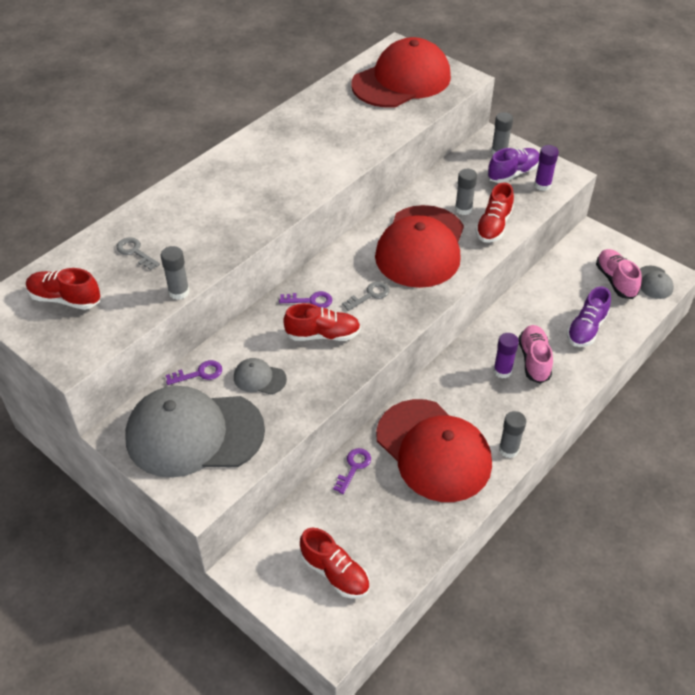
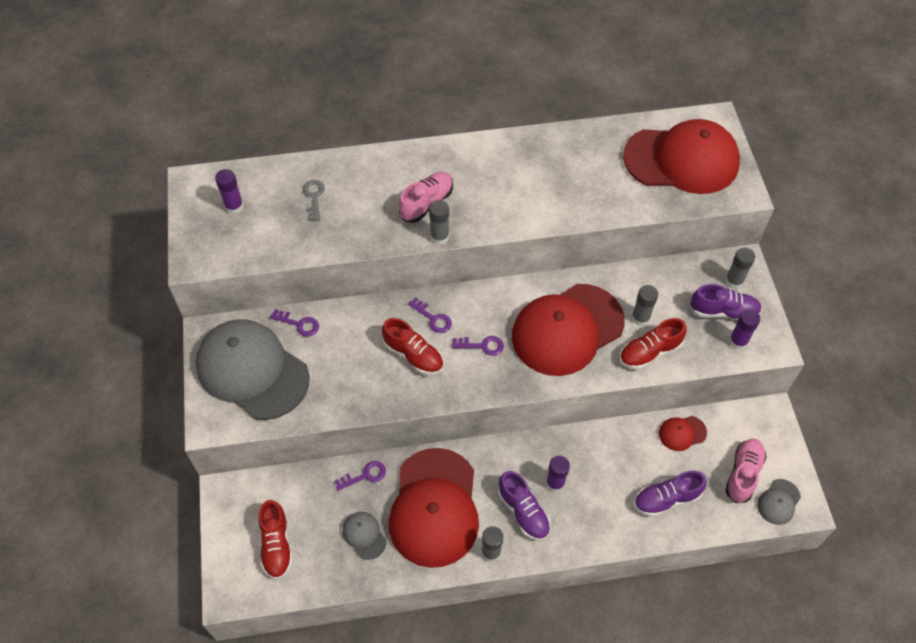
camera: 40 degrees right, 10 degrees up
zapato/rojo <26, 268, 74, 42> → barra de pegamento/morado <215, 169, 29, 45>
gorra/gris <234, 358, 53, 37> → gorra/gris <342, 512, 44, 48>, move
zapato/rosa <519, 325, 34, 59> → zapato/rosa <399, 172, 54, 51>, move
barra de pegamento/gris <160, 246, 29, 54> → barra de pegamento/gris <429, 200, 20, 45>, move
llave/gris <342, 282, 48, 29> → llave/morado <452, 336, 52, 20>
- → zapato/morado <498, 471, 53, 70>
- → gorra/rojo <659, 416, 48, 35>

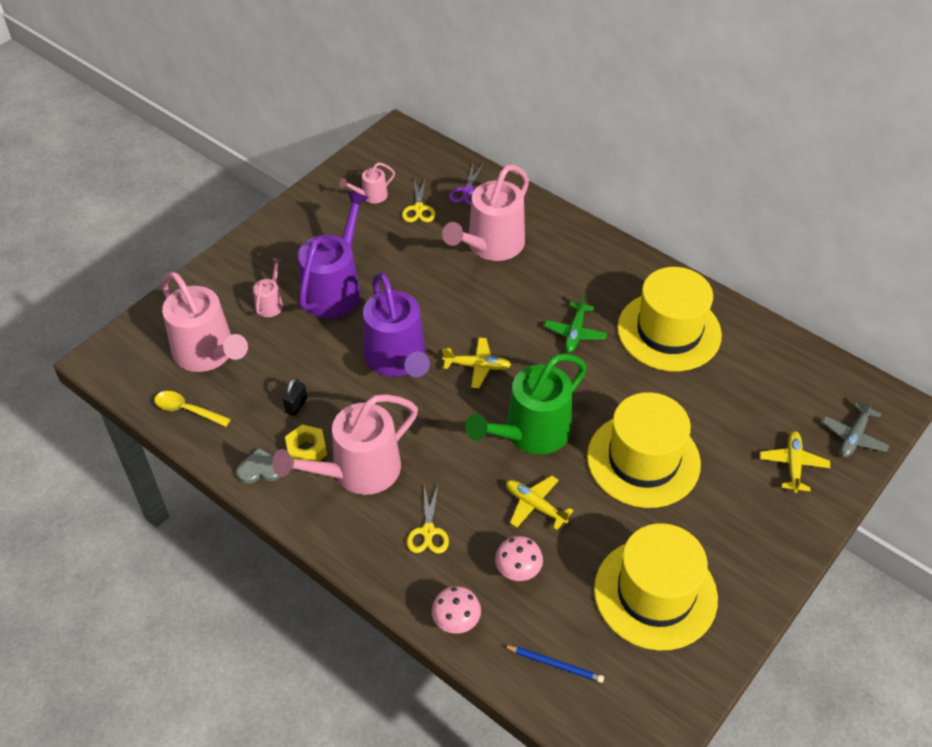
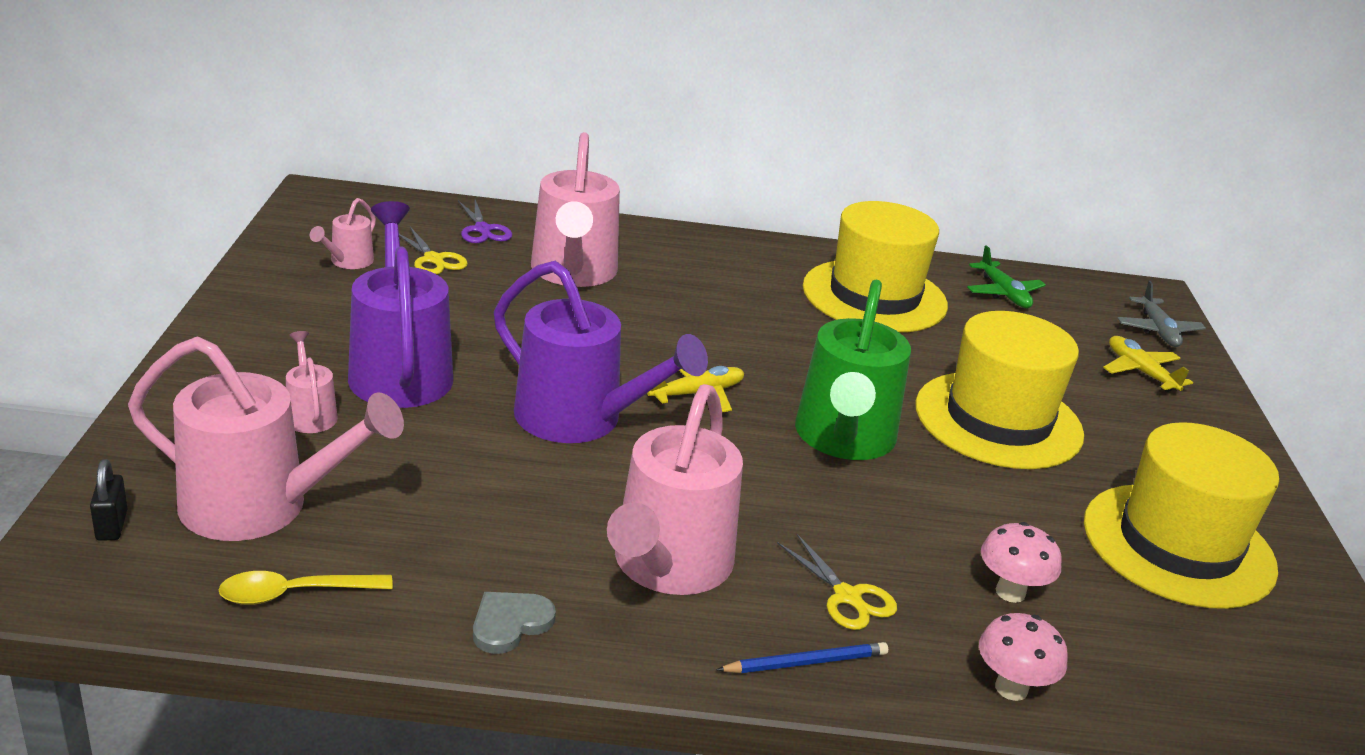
camera: 40 degrees left, 20 degrees down
candado/negro <283, 378, 24, 38> → candado/negro <90, 459, 38, 82>, move
lápiz/azul <503, 645, 101, 38> → lápiz/azul <716, 642, 172, 31>, move
avión/verde <544, 294, 63, 59> → avión/verde <967, 245, 79, 63>, move
tuerca/amarillo <285, 425, 42, 36> → -
avión/amarillo <506, 476, 68, 54> → -

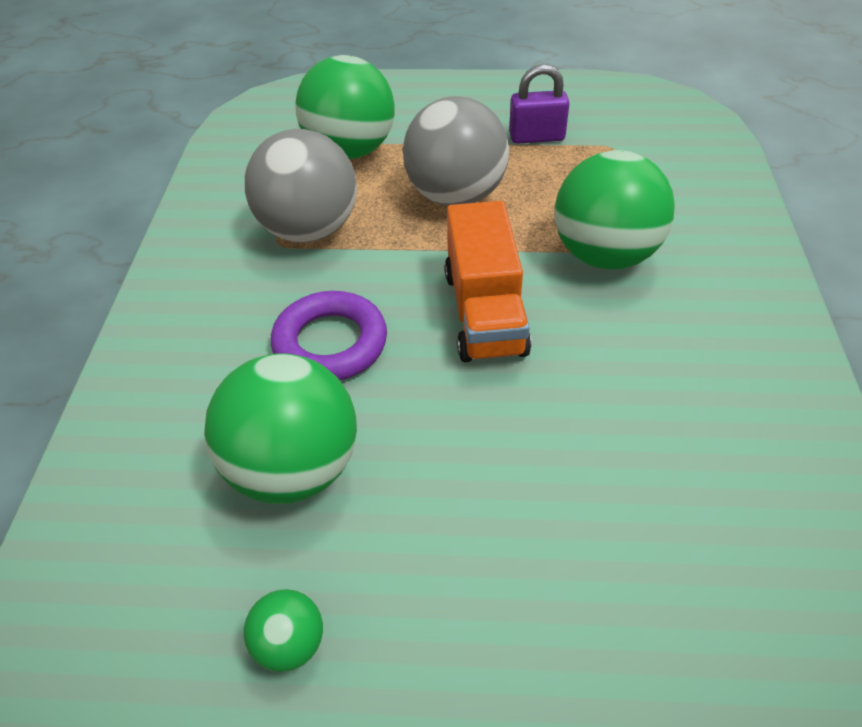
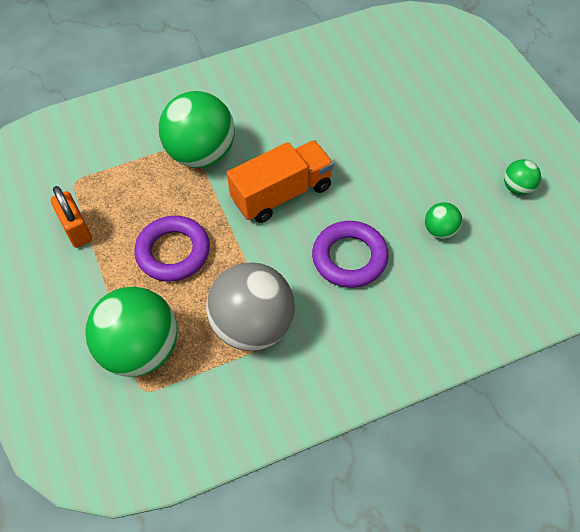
camera: 115 degrees left, 10 degrees up
candado/morado <509, 64, 61, 80> → candado/naranja <51, 186, 41, 62>
pelota/gris <403, 96, 106, 110> → anillo/morado <135, 215, 75, 67>
pelota/verde <204, 353, 153, 151> → pelota/verde <425, 202, 37, 37>, x0.46

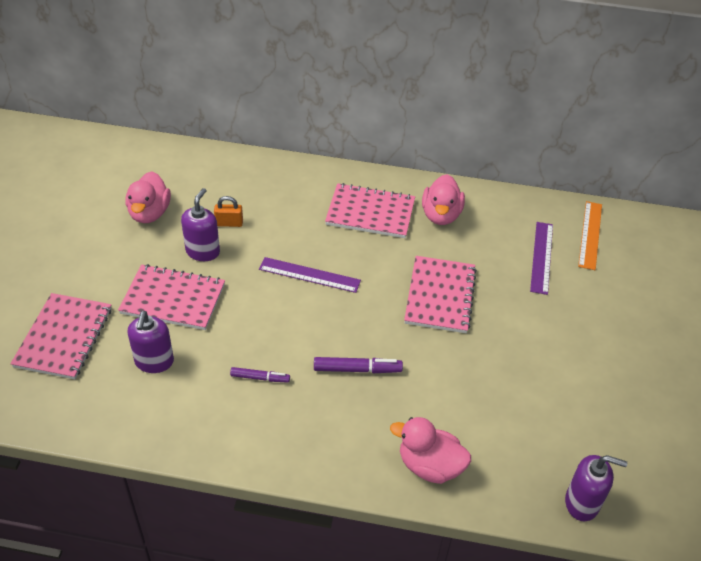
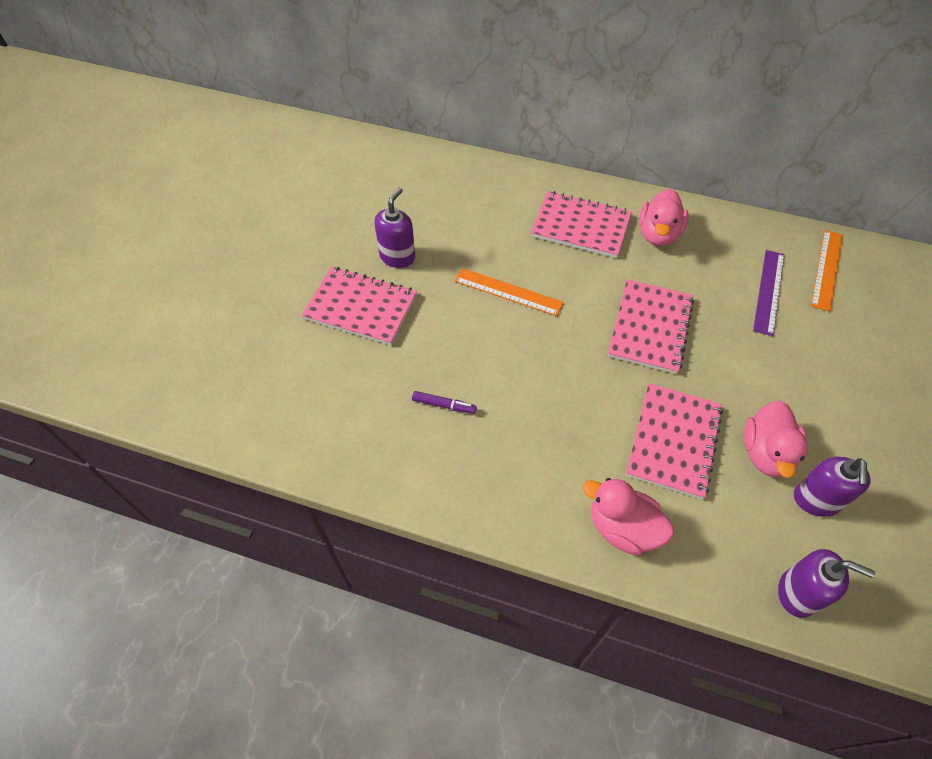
camera: 10 degrees right, 10 degrees up
regla/morado <259, 257, 102, 36> → regla/naranja <455, 268, 109, 48>
cuaderno/rosa <10, 293, 102, 86> → cuaderno/rosa <626, 383, 97, 116>, move
pato/rosa <125, 171, 46, 52> → pato/rosa <744, 401, 64, 77>, move
dispensador de jabón/morado <127, 311, 47, 62> → dispensador de jabón/morado <794, 457, 77, 60>, move
candado/naranja <214, 196, 29, 31> → -
rotulador/morado <314, 357, 89, 16> → -

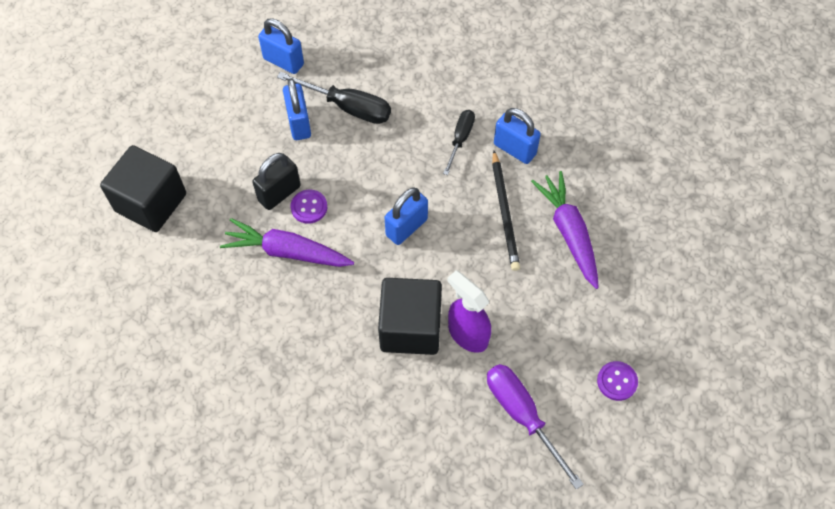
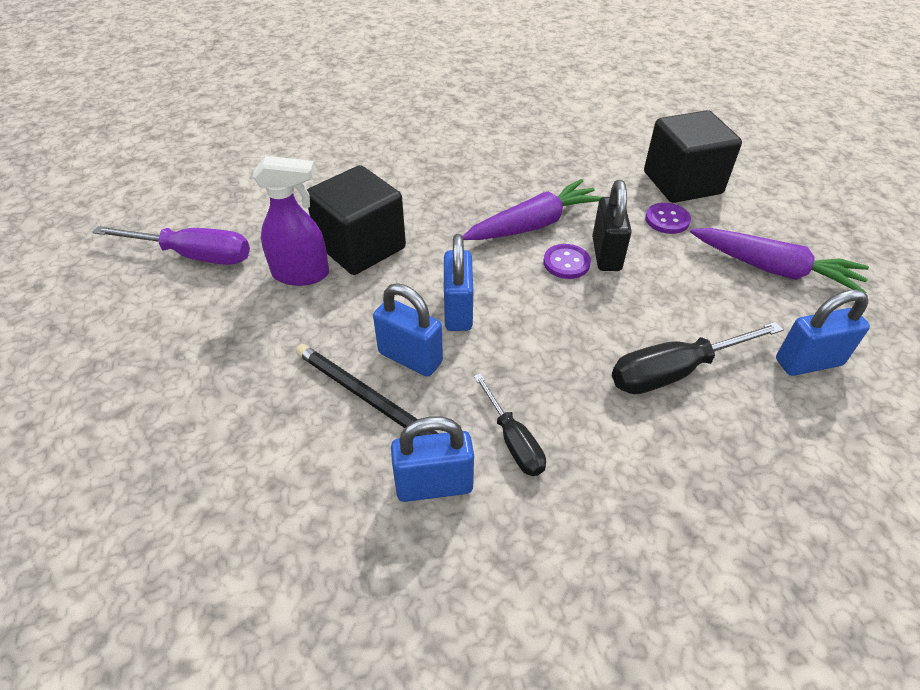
camera: 135 degrees right, 15 degrees down
candado/azul <283, 78, 28, 62> → candado/azul <373, 284, 70, 93>, move
botón/morado <597, 361, 41, 40> → botón/morado <645, 203, 46, 31>, move
zanahoria/morado <531, 171, 68, 118> → zanahoria/morado <690, 228, 179, 65>, move

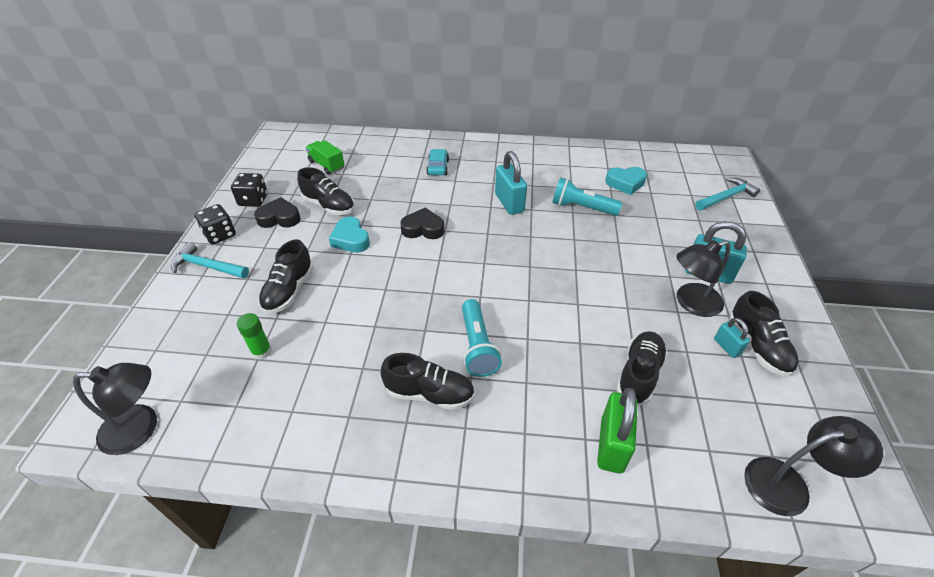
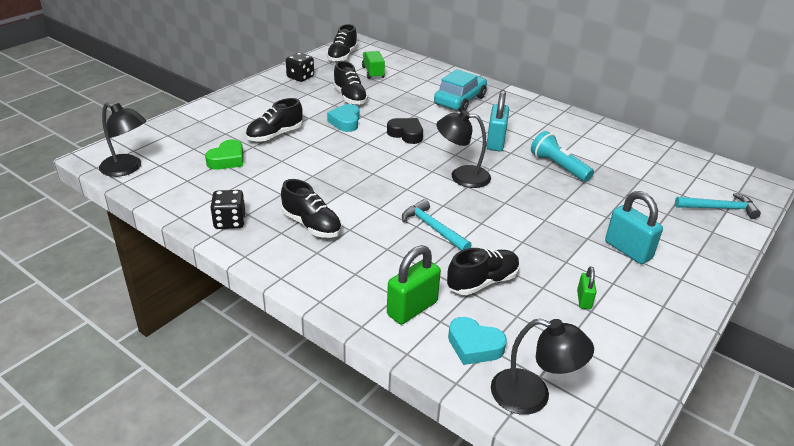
camera: 30 degrees right, 10 degrees down
barra de pegamento/verde <237, 313, 35, 47> → corazón/verde <205, 139, 38, 31>
dado/negro <194, 204, 42, 41> → dado/negro <210, 190, 35, 39>, move
zapato/negro <729, 291, 70, 86> → zapato/negro <327, 24, 31, 38>, move
martillo/turquesa <171, 242, 78, 37> → martillo/turquesa <402, 199, 70, 52>, move
coche/turquesa <426, 149, 23, 26> → coche/turquesa <434, 69, 53, 43>, x1.74
lámpara/negro <676, 240, 55, 77> → lámpara/negro <437, 110, 54, 78>, move
corazón/turquesa <605, 167, 42, 28> → corazón/turquesa <448, 317, 59, 48>, move
candado/turquesa <714, 318, 36, 40> → candado/verde <577, 266, 19, 43>
corazón/negro <254, 197, 46, 31> → -
lámpara de mano/turquesa <462, 299, 40, 78> → -

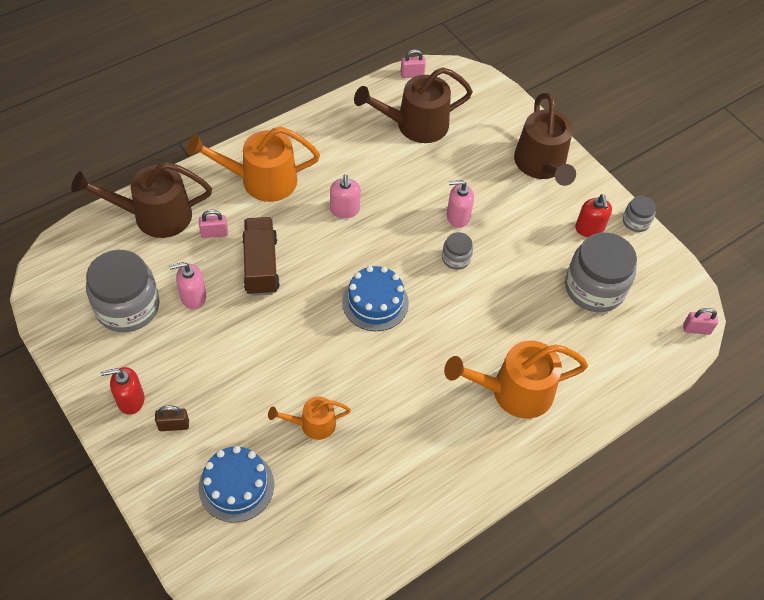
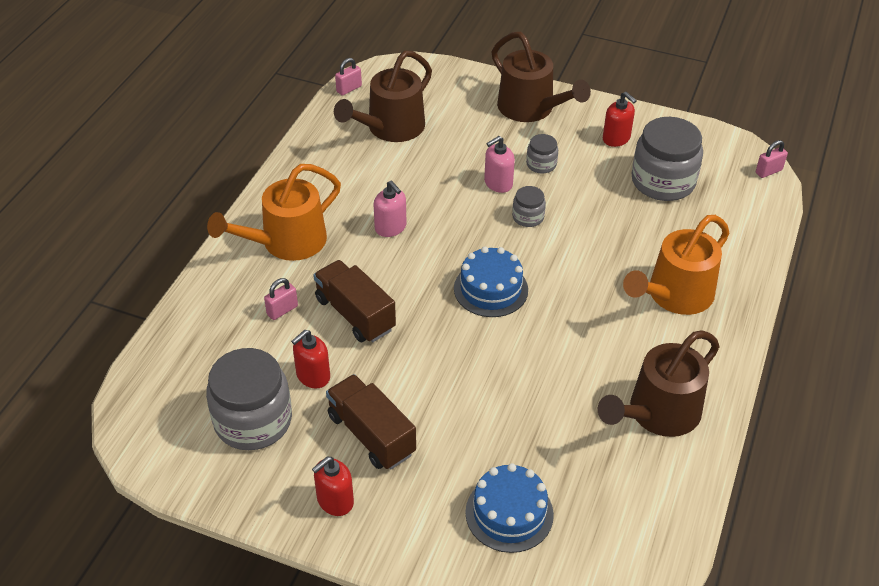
camera: 30 degrees left, 10 degrees down
dispensador de jabón/rosa <169, 262, 37, 48> → dispensador de jabón/rojo <291, 330, 39, 58>
- → camión/marrón <326, 374, 90, 96>
tarro/gris <623, 196, 33, 36> → tarro/gris <526, 134, 32, 39>, move
regadera/marrón <71, 162, 141, 76> → regadera/marrón <598, 331, 122, 106>, move
candado/marrón <155, 405, 34, 26> → -
regadera/naranja <268, 397, 83, 43> → -

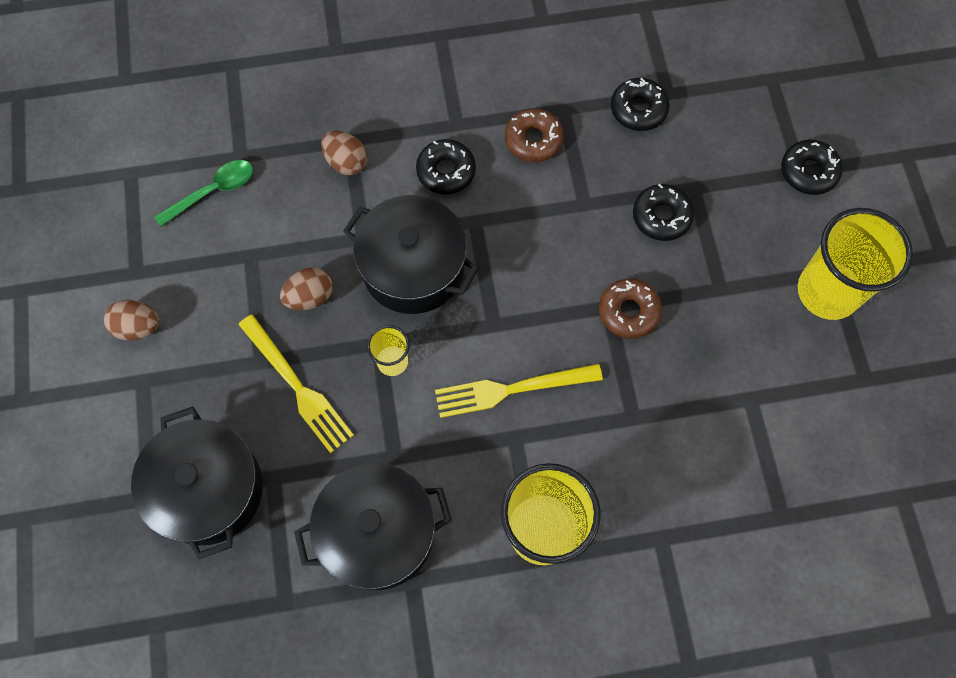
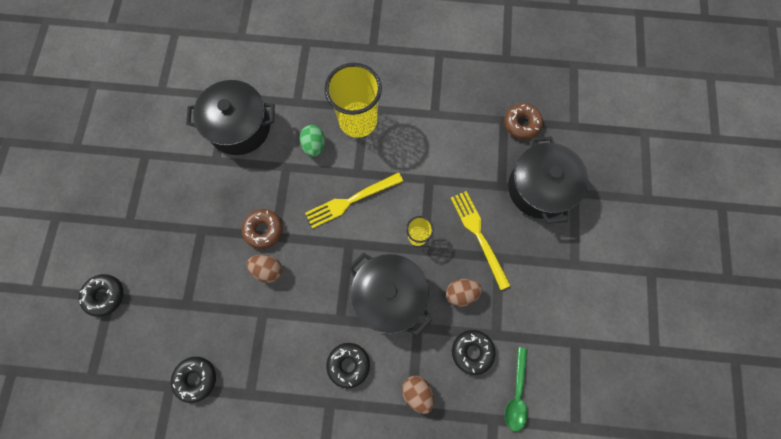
camera: 165 degrees left, 5 degrees up
olla/negro <294, 463, 158, 127> → olla/negro <186, 80, 89, 75>, move
huevo/marrón <104, 300, 55, 41> → huevo/marrón <247, 255, 35, 28>, move
- → huevo/verde <300, 125, 25, 32>
tenedor/amarillo <435, 364, 168, 54> → tenedor/amarillo <305, 172, 99, 57>, 150 degrees clockwise
rosquilla/negro <633, 184, 61, 57> → rosquilla/negro <452, 330, 43, 45>, move
rosquilla/marrón <505, 108, 59, 54> → rosquilla/marrón <504, 103, 39, 37>, move
cuchara/verde <154, 160, 99, 67> → cuchara/verde <505, 347, 23, 84>, 60 degrees counterclockwise
vaso/amarillo <798, 208, 115, 112> → -

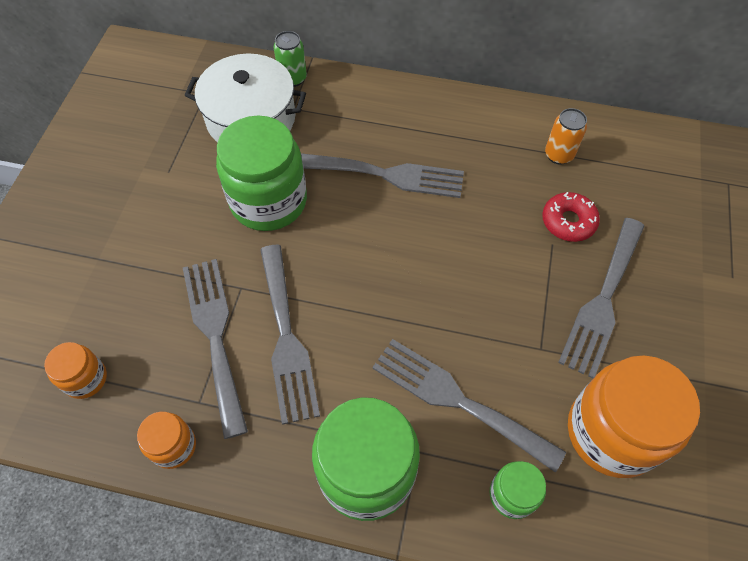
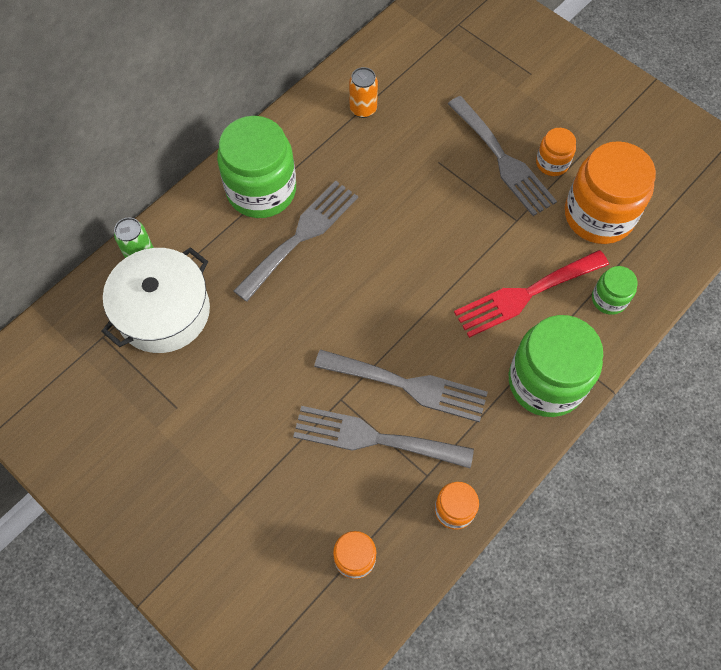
camera: 60 degrees left, 5 degrees up
tarro/verde <216, 116, 91, 115> → tarro/verde <217, 116, 79, 102>, move
tenedor/gris <372, 339, 194, 134> → tenedor/rojo <454, 250, 155, 88>
- → tarro/naranja <536, 128, 40, 48>
rosquilla/rojo <542, 192, 58, 50> → -

